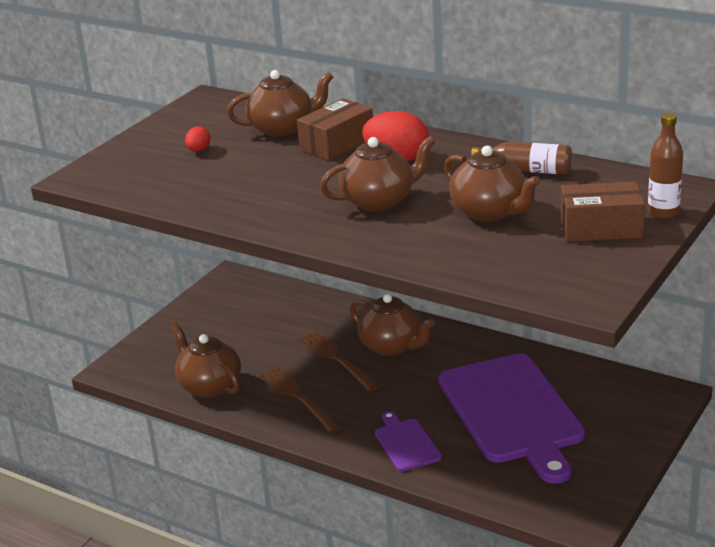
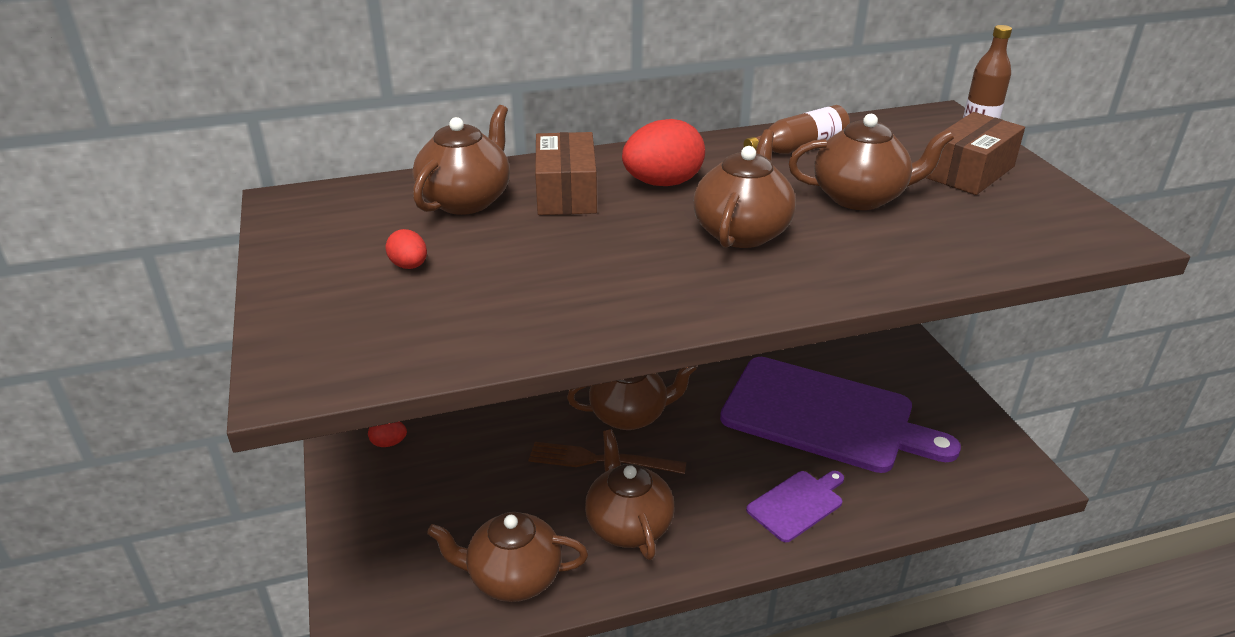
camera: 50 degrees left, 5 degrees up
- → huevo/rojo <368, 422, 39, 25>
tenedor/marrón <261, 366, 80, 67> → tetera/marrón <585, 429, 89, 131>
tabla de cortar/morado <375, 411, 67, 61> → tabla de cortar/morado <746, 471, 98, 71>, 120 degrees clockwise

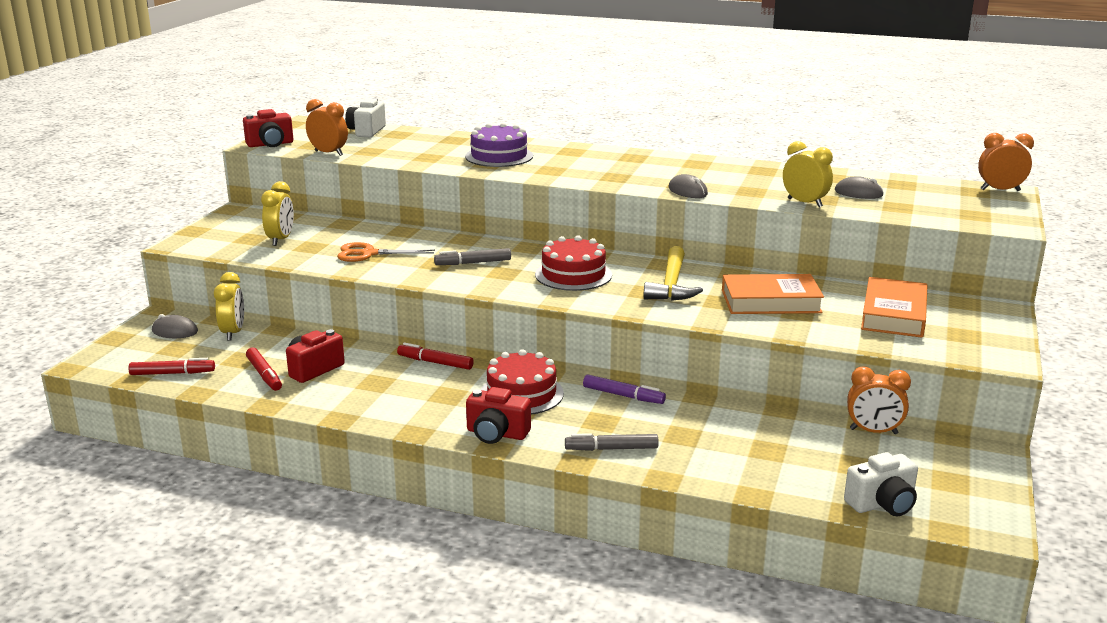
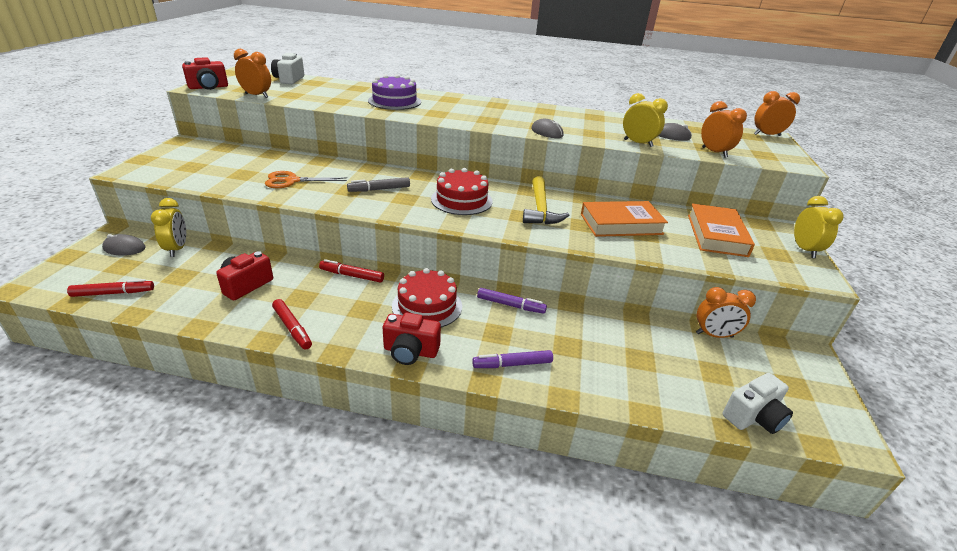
camera: 10 degrees left, 10 degrees up
rotulador/rojo <246, 348, 36, 43> → rotulador/rojo <272, 299, 40, 50>, move
rotulador/gris <565, 433, 94, 18> → rotulador/morado <472, 350, 81, 18>
- → despertador/naranja <701, 101, 46, 57>
despertador/amarillo <261, 181, 33, 65> → despertador/amarillo <794, 196, 49, 62>, move

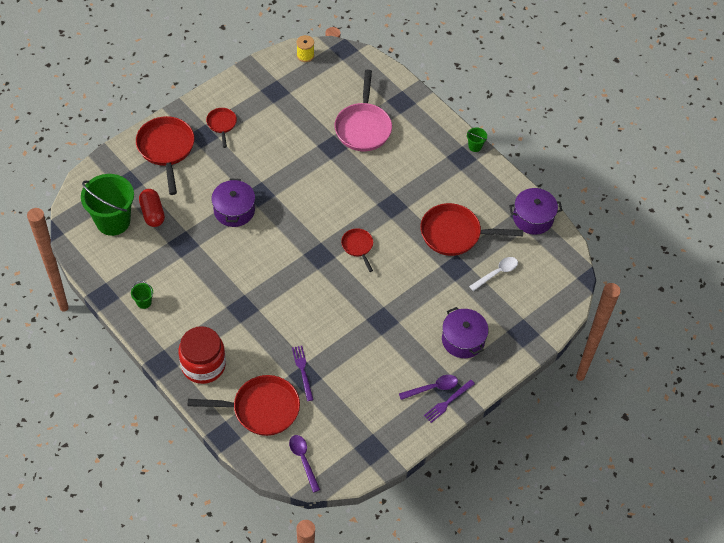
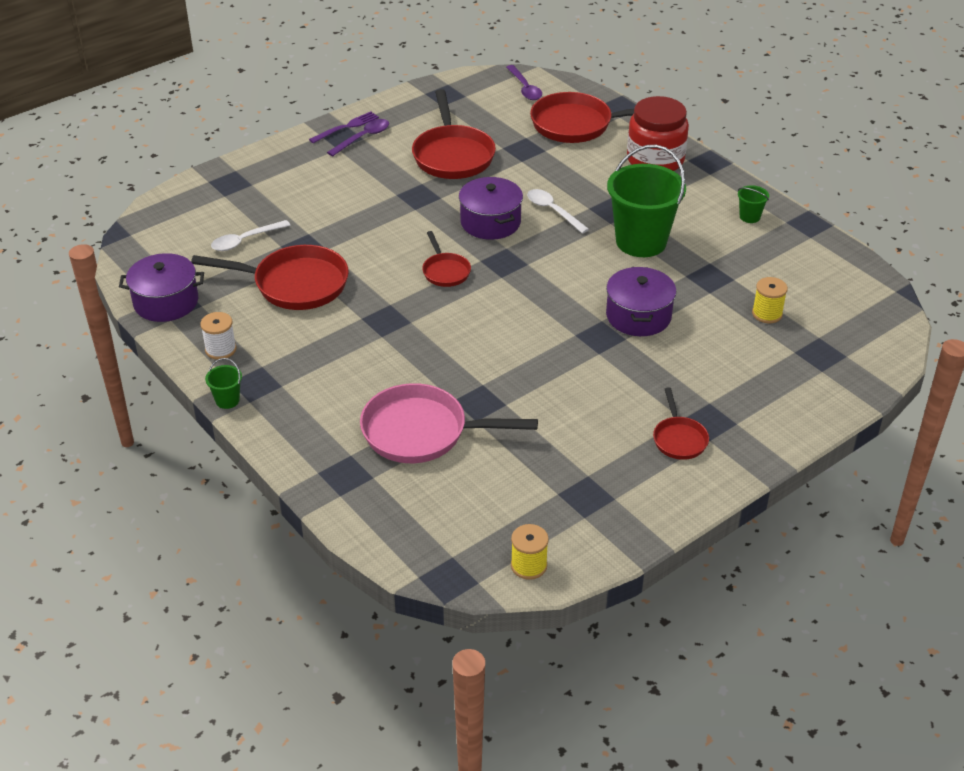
camera: 175 degrees left, 15 degrees down
- → carrete/blanco <200, 312, 36, 48>
cuchara/morado <399, 375, 59, 25> → cuchara/morado <327, 119, 62, 37>, 150 degrees clockwise
sartén/rosa <335, 70, 57, 81> → sartén/rosa <360, 383, 178, 80>, 90 degrees counterclockwise
sartén/rojo <136, 116, 58, 79> → sartén/rojo <412, 89, 84, 90>, move
olla/morado <442, 307, 47, 51> → olla/morado <459, 177, 64, 63>, move
- → cuchara/blanco <527, 189, 62, 45>
balde/verde <81, 174, 53, 62> → balde/verde <607, 145, 79, 112>, move
cápsula/rojo <139, 189, 26, 38> → carrete/amarillo <752, 277, 36, 46>
tenedor/morado <292, 346, 21, 55> → -

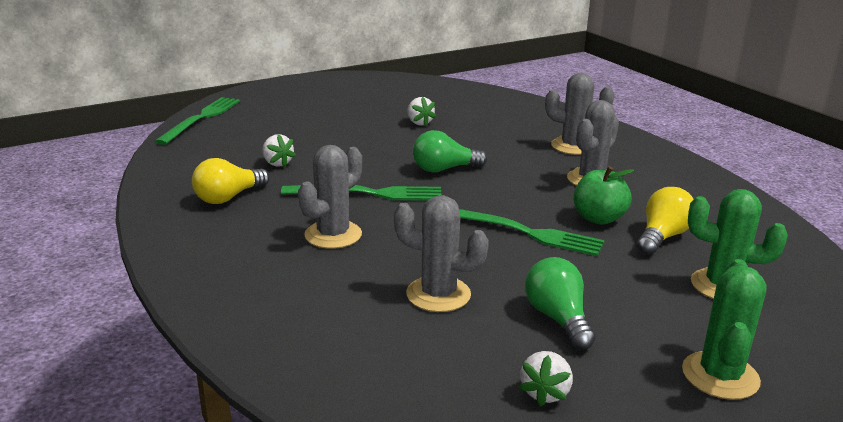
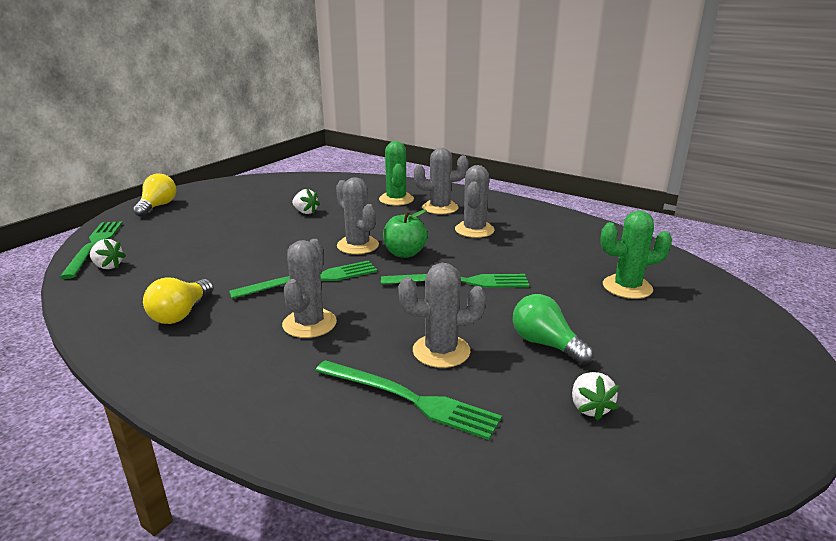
camera: 25 degrees left, 0 degrees up
fresa/blanco <262, 134, 34, 34> → fresa/blanco <90, 239, 36, 30>, move
bombilla/amarillo <637, 187, 57, 68> → bombilla/amarillo <133, 174, 43, 43>, move
- → tenedor/verde <315, 360, 187, 80>
bombilla/verde <413, 130, 74, 43> → cactus/gris <336, 177, 43, 77>
cactus/verde <682, 259, 84, 141> → cactus/verde <379, 141, 35, 65>, move
manzana/verde <574, 166, 60, 59> → manzana/verde <383, 210, 45, 48>, move

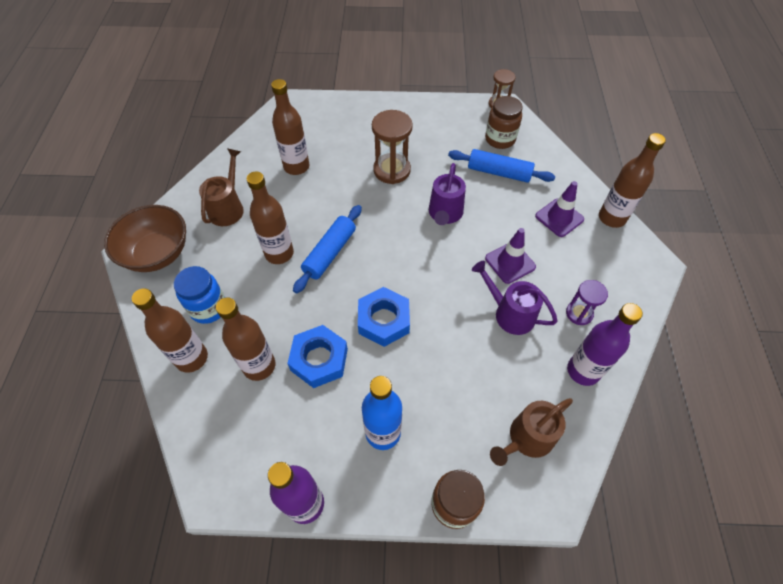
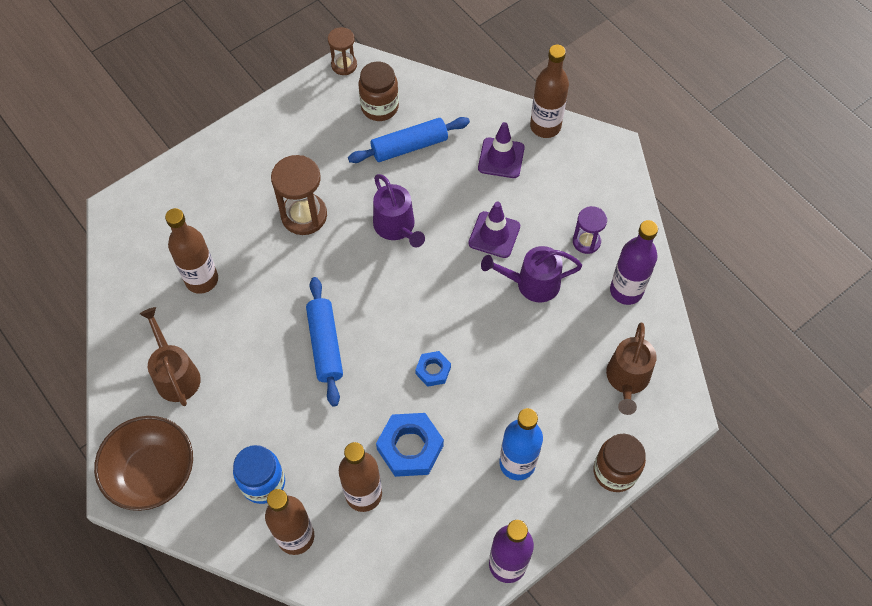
camera: 40 degrees left, 5 degrees up
tuerca/azul <358, 287, 52, 60> → tuerca/azul <415, 351, 36, 36>, x0.56
botella/marrón <247, 171, 47, 93> → -

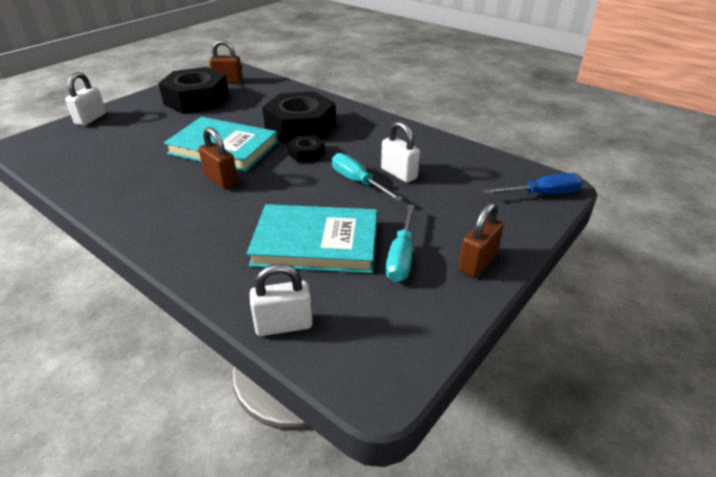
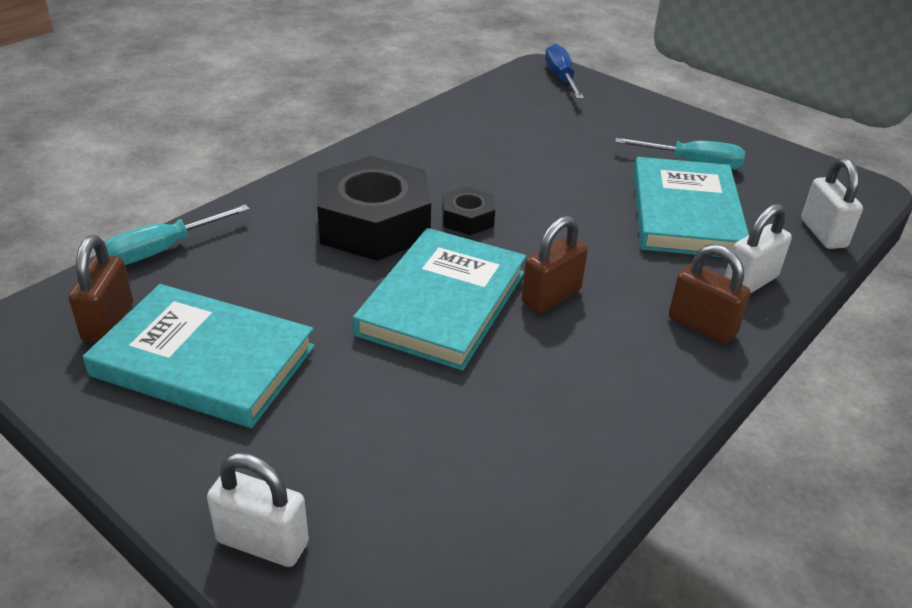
camera: 90 degrees left, 0 degrees up
tuerca/negro <158, 67, 71, 47> → libro/turquesa <83, 284, 232, 144>
destornillador/turquesa <332, 153, 71, 48> → destornillador/turquesa <105, 204, 145, 61>, move
candado/marrón <458, 203, 46, 75> → candado/marrón <669, 244, 82, 100>, move
candado/blanco <381, 121, 39, 62> → candado/blanco <725, 204, 67, 89>, move

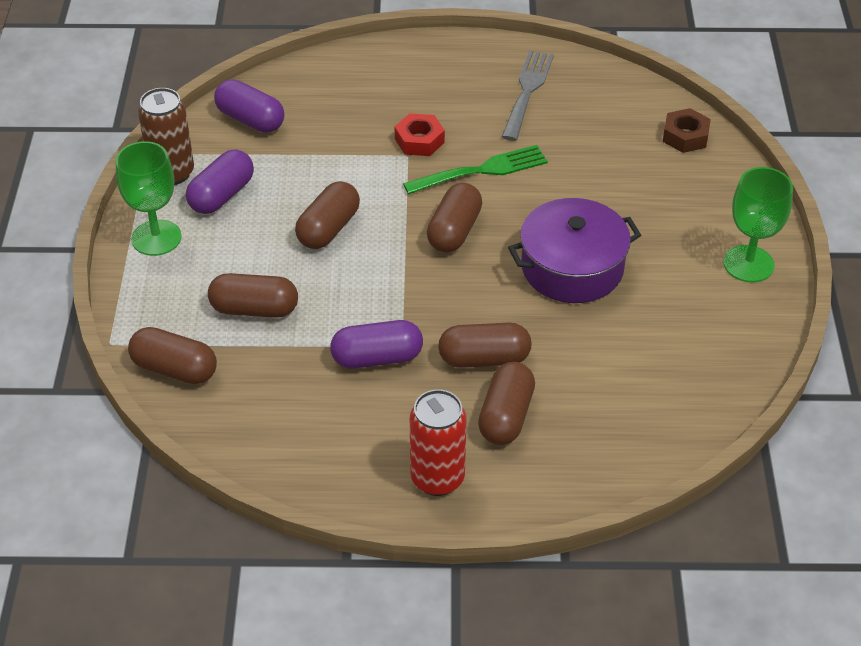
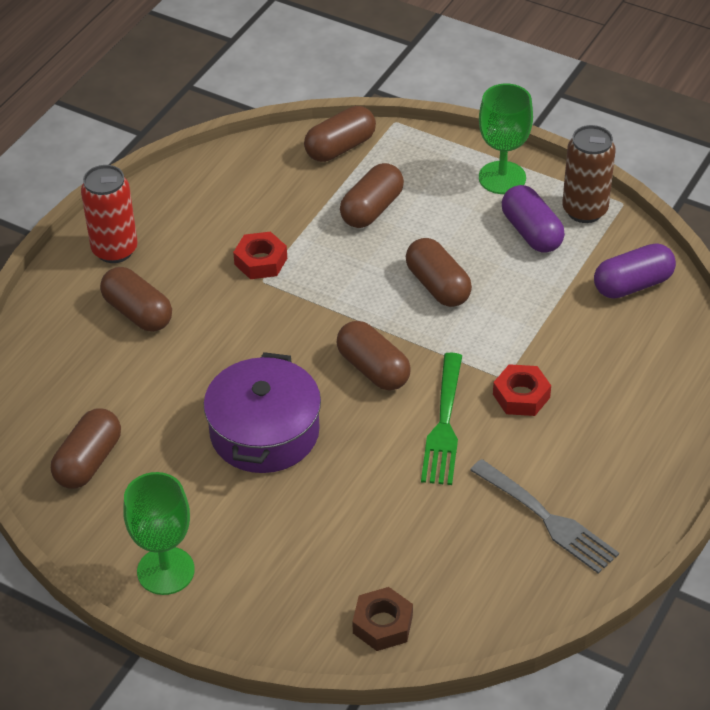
camera: 120 degrees right, 0 degrees up
cápsula/marrón <438, 322, 94, 46> → cápsula/marrón <51, 409, 70, 80>, move
cápsula/morado <330, 320, 93, 49> → tuerca/rojo <233, 231, 54, 48>

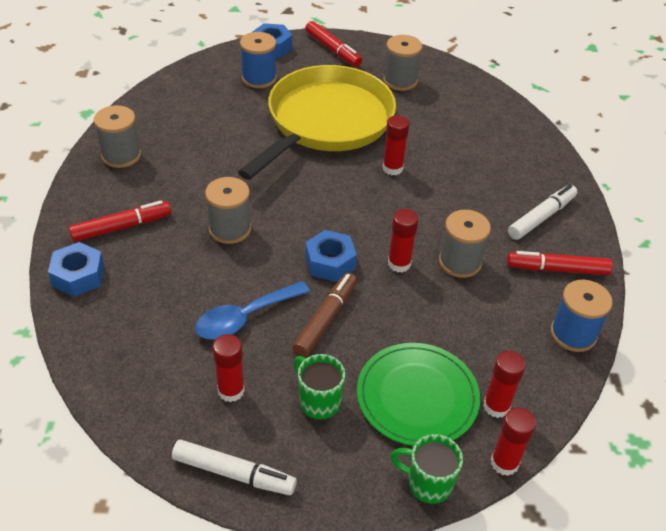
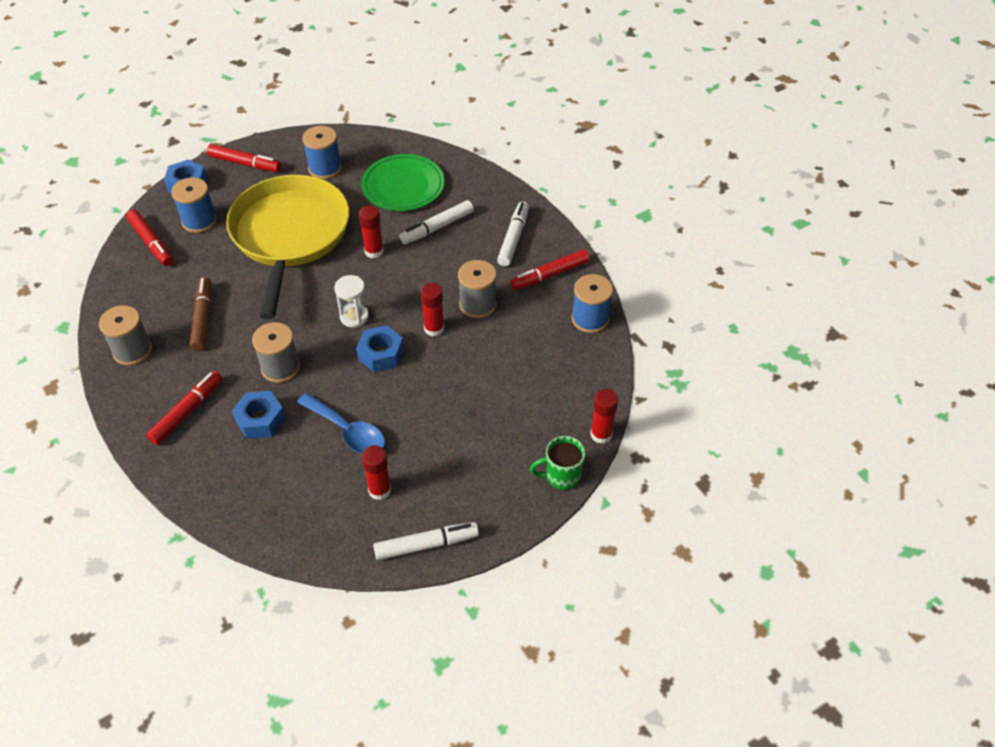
camera: 30 degrees left, 5 degrees up
- → rotulador/rojo <126, 210, 47, 56>
rotulador/marrón <292, 273, 65, 84> → rotulador/marrón <190, 277, 21, 74>, move
tuerca/azul <48, 242, 56, 55> → tuerca/azul <232, 391, 54, 48>, move
cuchara/azul <195, 281, 115, 59> → cuchara/azul <297, 393, 88, 61>, 75 degrees counterclockwise
carrete/gris <383, 35, 40, 56> → carrete/azul <302, 126, 40, 53>
- → reloj de arena/blanco <334, 275, 35, 53>
plato/verde <357, 343, 123, 103> → plato/verde <361, 154, 84, 57>, move
- → rotulador/blanco <399, 200, 75, 44>
taza/verde <294, 354, 51, 66> → -
barra de pegamento/rojo <483, 351, 43, 67> → -

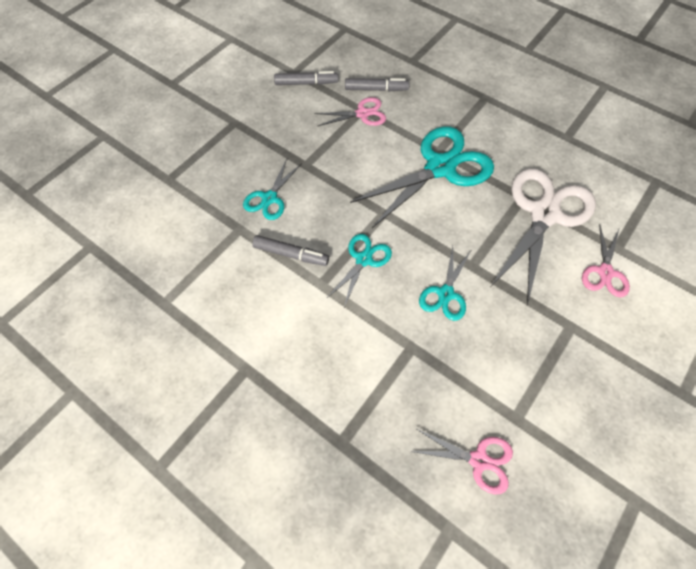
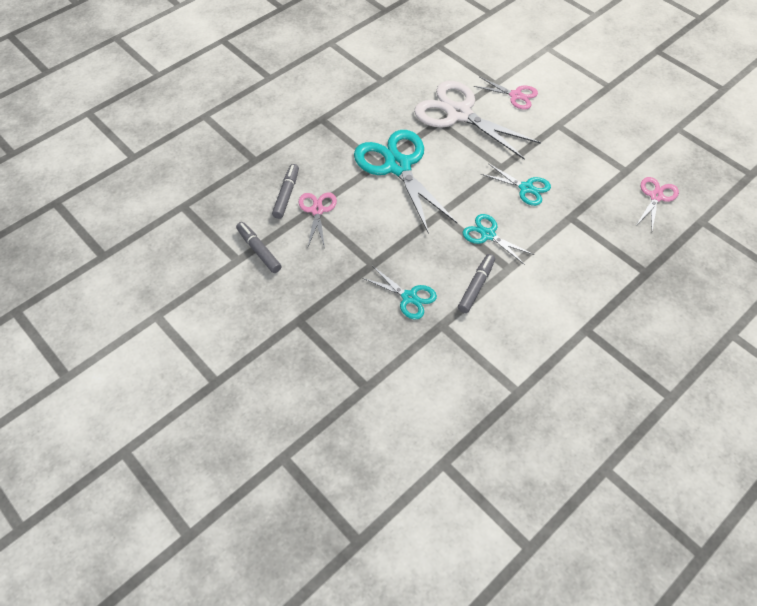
camera: 80 degrees left, 5 degrees down
rotulador/gris <274, 71, 64, 14> → rotulador/gris <236, 222, 46, 51>, 45 degrees counterclockwise

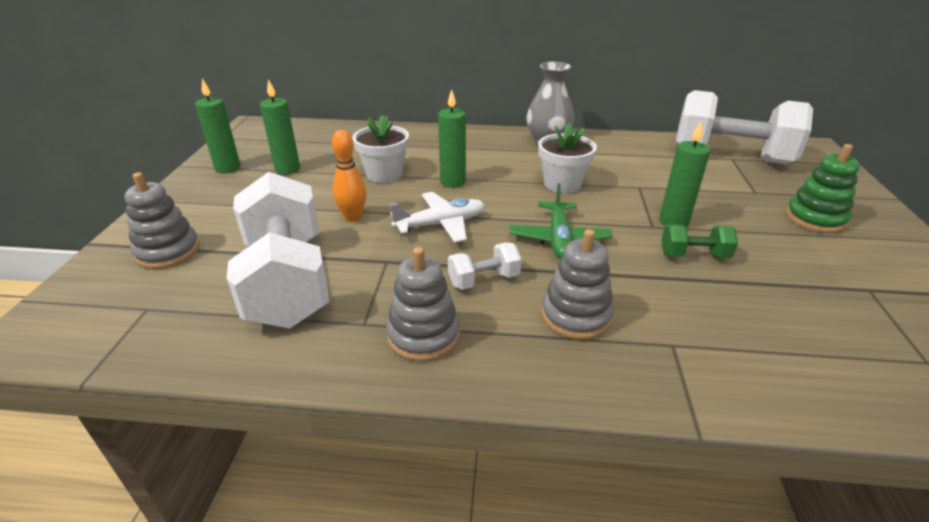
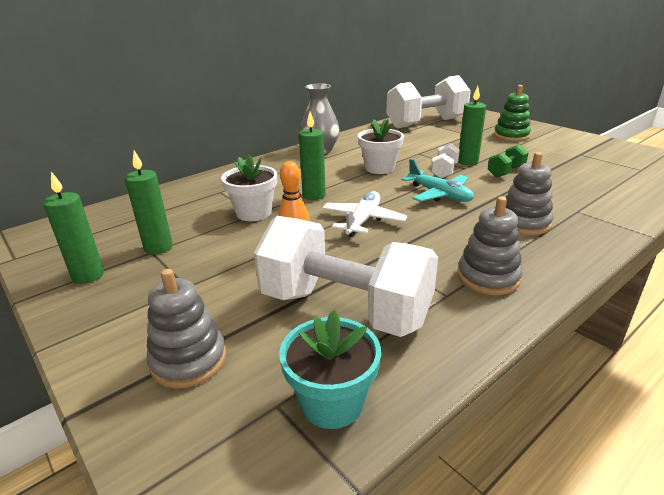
camera: 45 degrees left, 5 degrees down
- → maceta/turquesa <279, 310, 102, 119>
avión/verde <510, 183, 103, 76> → avión/turquesa <401, 159, 73, 43>
mancuerna/blanco <448, 242, 74, 48> → mancuerna/blanco <431, 143, 29, 35>, move

